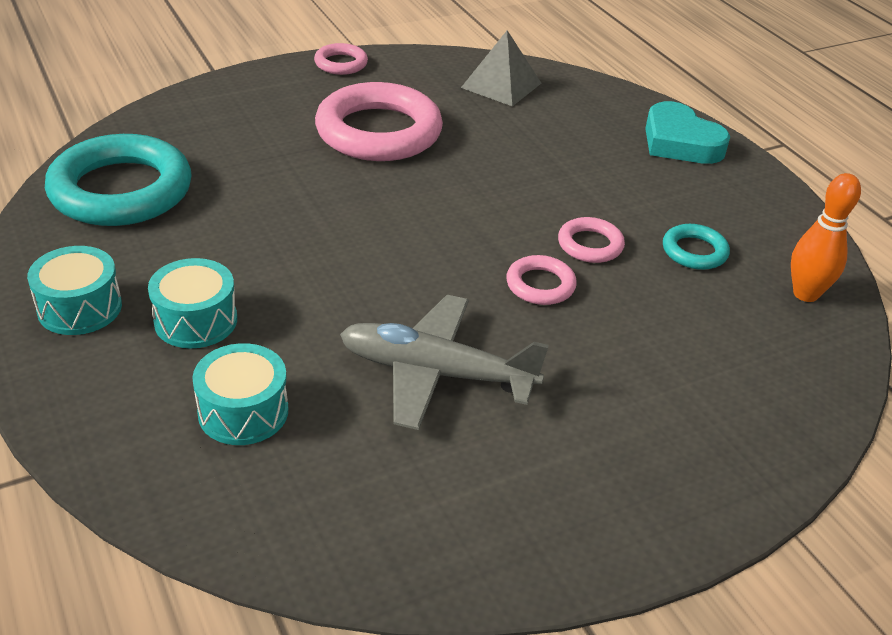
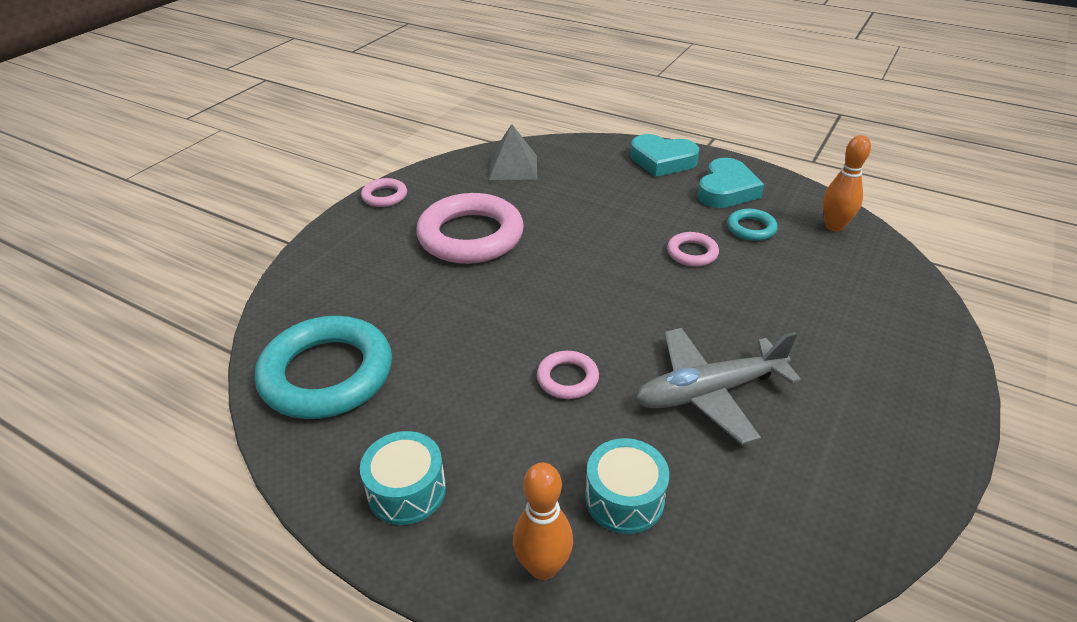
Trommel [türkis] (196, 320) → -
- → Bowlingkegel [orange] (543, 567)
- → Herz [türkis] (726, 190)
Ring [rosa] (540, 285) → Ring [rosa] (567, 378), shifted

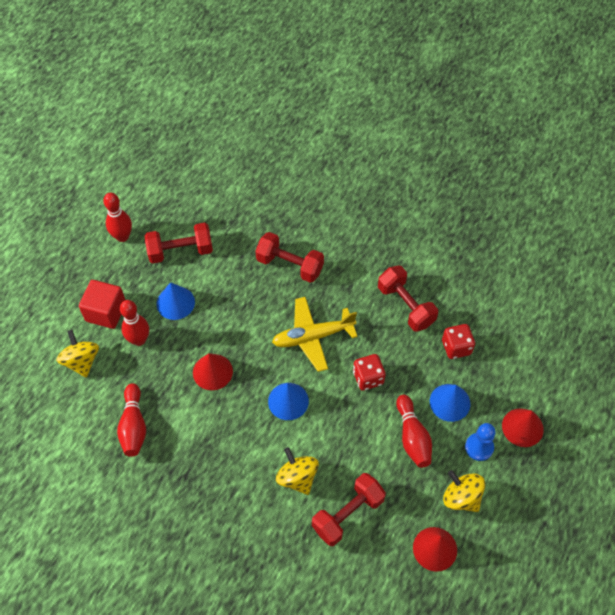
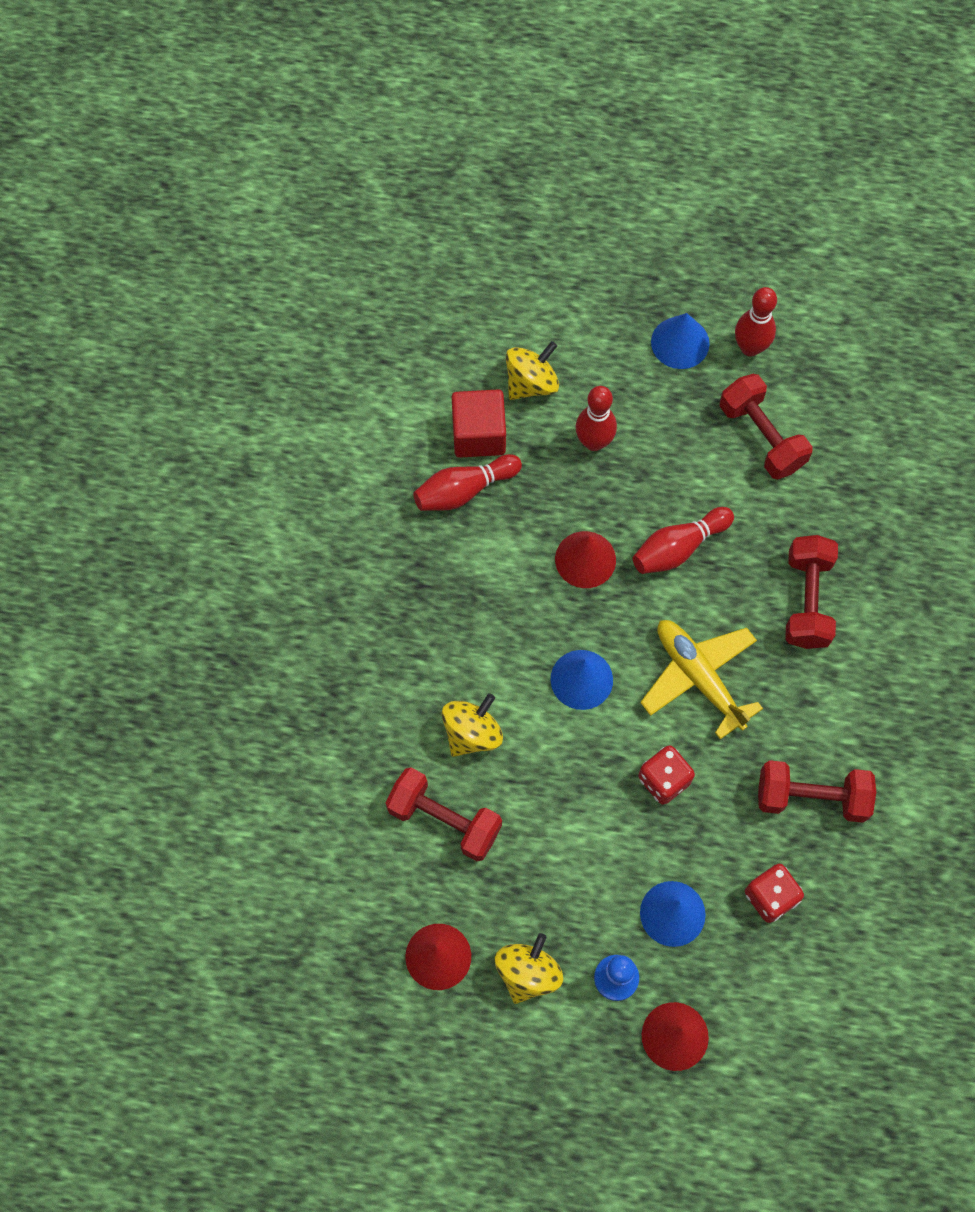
Kubus [rot] (106, 312) → Kubus [rot] (479, 434), shifted
Kegel [blau] (175, 303) → Kegel [blau] (680, 342), shifted
Bowlingkegel [rot] (412, 437) → Bowlingkegel [rot] (678, 547), shifted
Hantel [rot] (406, 306) → Hantel [rot] (811, 797), 60 degrees clockwise

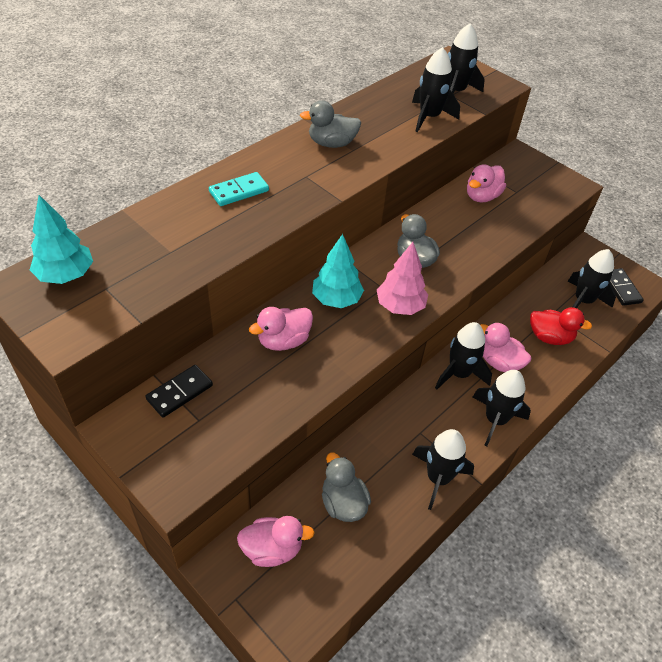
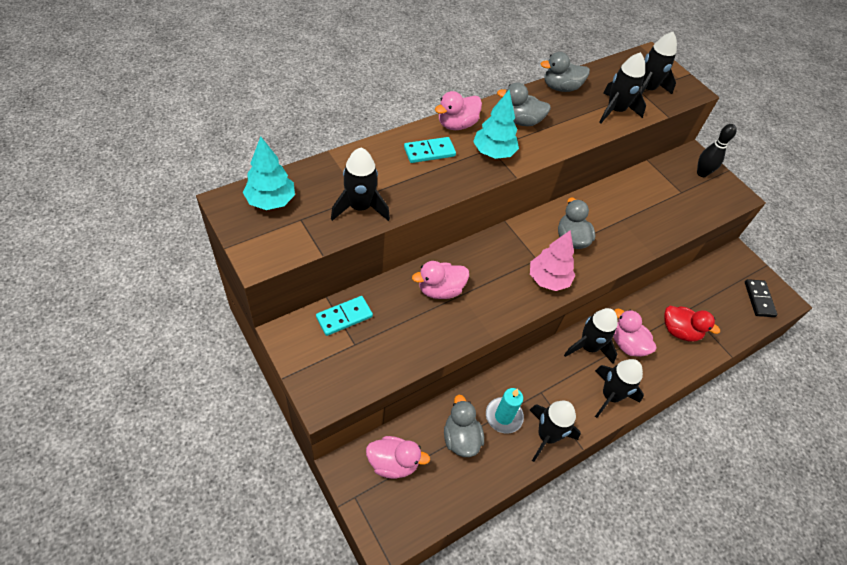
- → Kerze [türkis] (503, 416)
- → Ente [grau] (560, 87)
- → Bowlingkegel [schwarz] (702, 173)
Baum [türkis] (336, 299) → Baum [türkis] (493, 152), shifted
Ente [rosa] (482, 196) → Ente [rosa] (456, 124), shifted
Rakete [schwarz] (583, 301) → Rakete [schwarz] (360, 207), shifted
Dominostein [schwarz] (179, 392) → Dominostein [türkis] (344, 317)

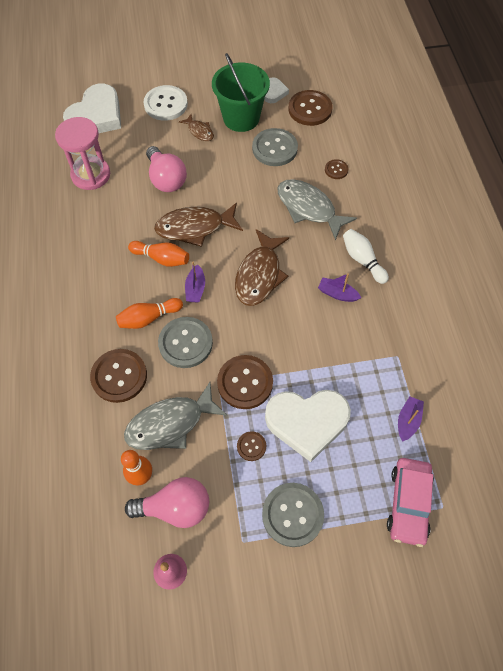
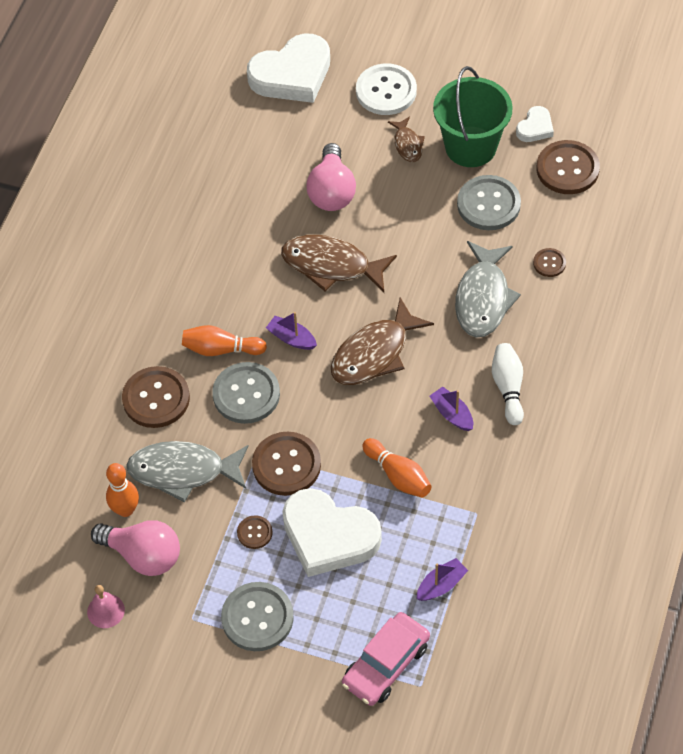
Sanduhr [rosa] (91, 175) → -
Bowlingkegel [orange] (161, 258) → Bowlingkegel [orange] (398, 475), shifted
Boot [lila] (195, 289) → Boot [lila] (291, 338), 90 degrees clockwise
Fisch [grau] (309, 208) → Fisch [grau] (483, 298), 150 degrees counterclockwise

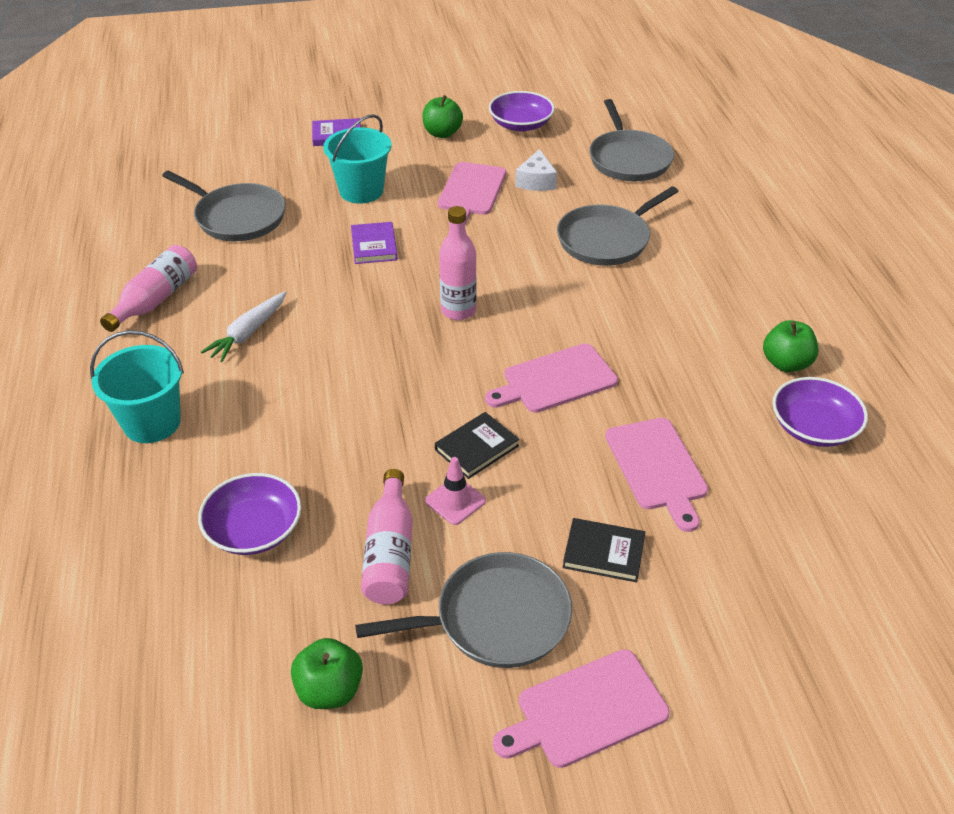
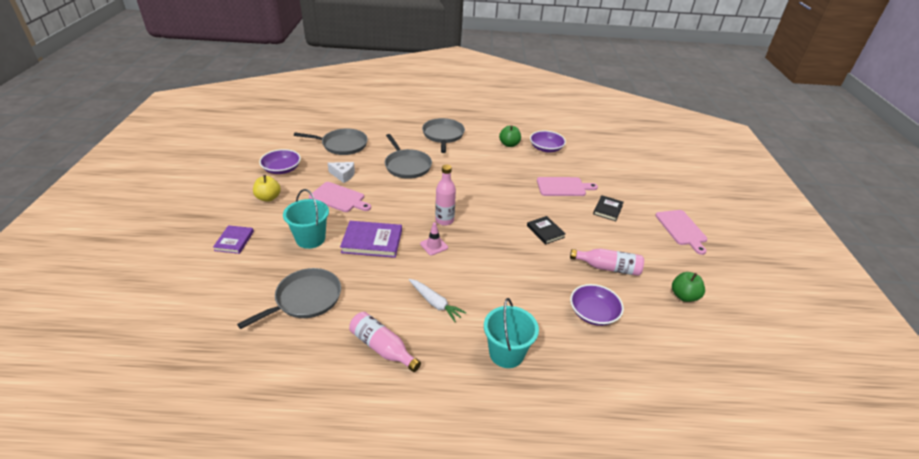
Schneidebrett [rosa] (555, 380) → -
Pfanne [grau] (495, 618) → Pfanne [grau] (443, 135), shifted
Leitkegel [rosa] (455, 501) → Leitkegel [rosa] (434, 245), shifted
Apfel [grün] (442, 133) → Apfel [gelb] (268, 198)
Buch [lila] (374, 246) → Buch [lila] (372, 241), x1.61

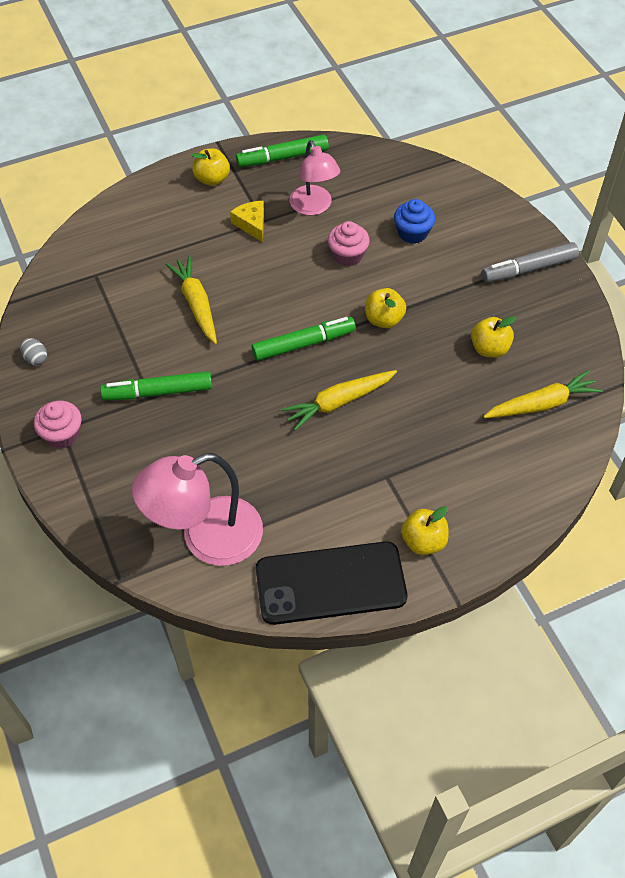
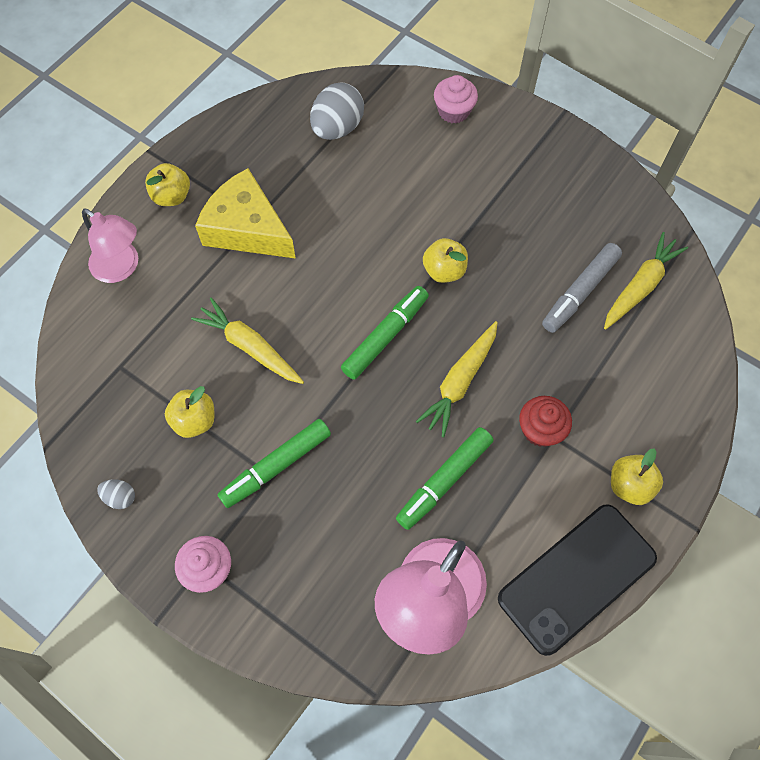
Muffin [blau] (412, 233) → -
- → Ei [grau] (337, 128)
- → Muffin [rot] (540, 429)
Filzstift [grün] (282, 158) → Filzstift [grün] (444, 481), shifted
Lampe [rosa] (314, 207) → Lampe [rosa] (122, 268), shifted
Muffin [rosa] (347, 255) → Muffin [rosa] (453, 111), shifted
Apfel [gelb] (489, 349) → Apfel [gelb] (194, 420), shifted
Filzstift [grau] (528, 269) → Filzstift [grau] (580, 292), shifted
Käse [gelb] (251, 224) → Käse [gelb] (247, 228), x1.98

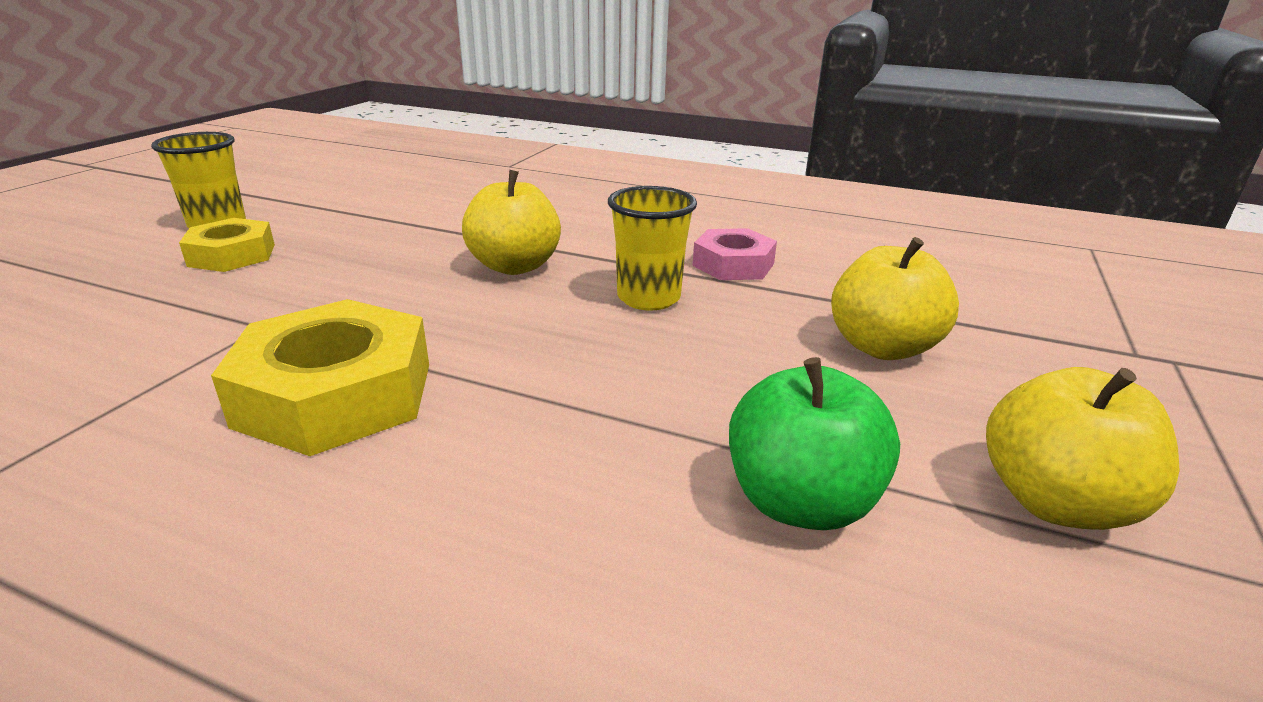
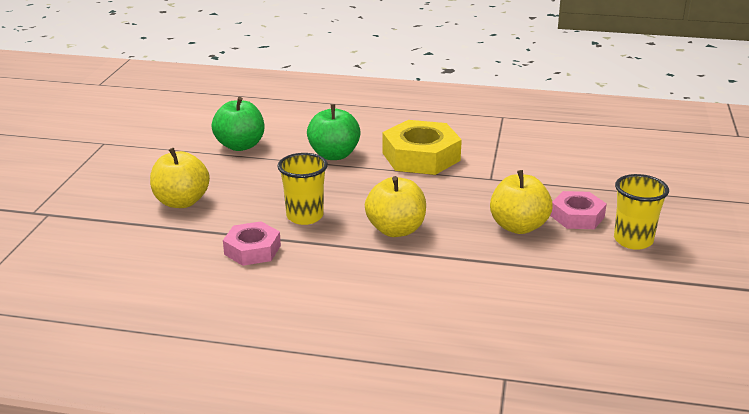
- → Apfel [grün] (334, 155)
Apfel [gelb] (1055, 502) → Apfel [gelb] (518, 226), shifted
Sechskantmutter [gelb] (232, 255) → Sechskantmutter [rosa] (577, 216)

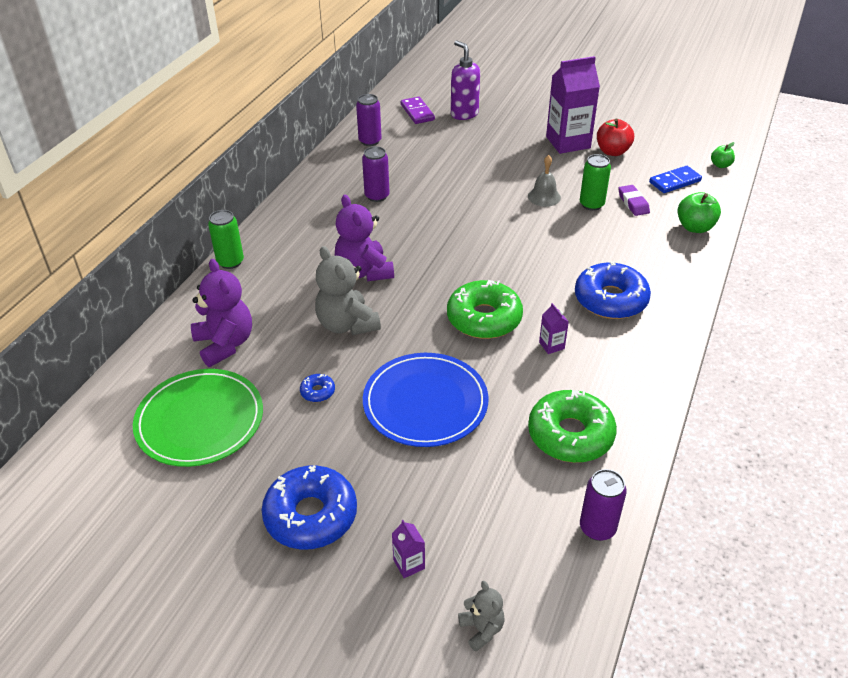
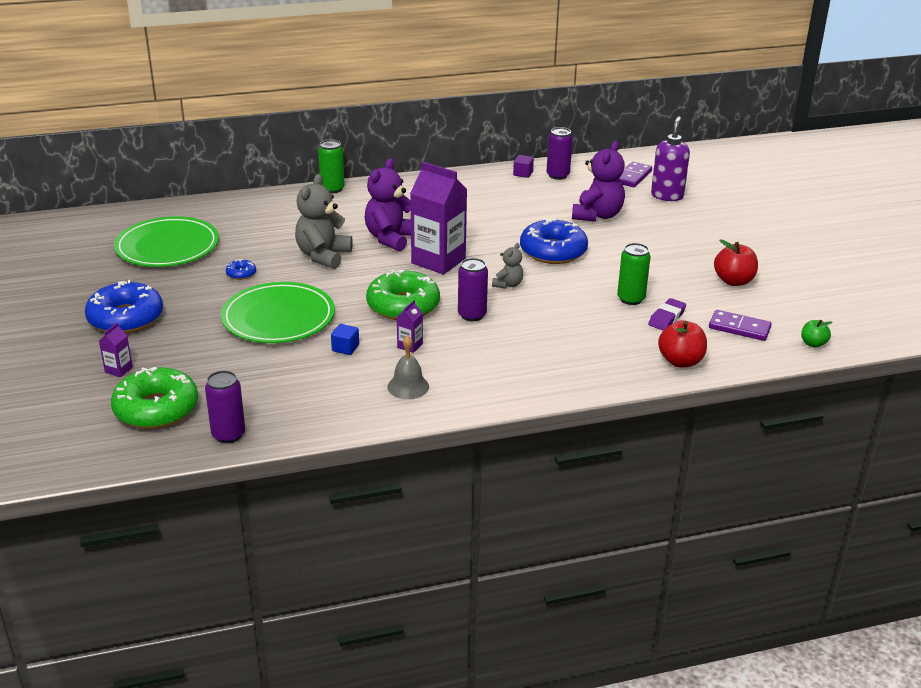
- → Kubus [blau] (345, 348)
- → Kubus [lila] (523, 173)
Teddybär [lila] (225, 344) → Teddybär [lila] (597, 215), shifted
Dose [lila] (377, 196) → Dose [lila] (472, 315), shifted
Teddybär [grau] (482, 629) → Teddybär [grau] (508, 284), shifted
Glocke [grau] (544, 197) → Glocke [grau] (408, 386), shifted
Donut [grün] (570, 435) → Donut [grün] (156, 409), shifted
Getränkekarton [lila] (568, 142) → Getränkekarton [lila] (438, 261), shifted
Donut [blau] (610, 300) → Donut [blau] (553, 251), shifted
Teller [blau] (425, 403) → Teller [grün] (278, 317)
Dominostein [blau] (674, 181) → Dominostein [lila] (739, 328)
Apfel [grün] (695, 227) → Apfel [rot] (680, 361)

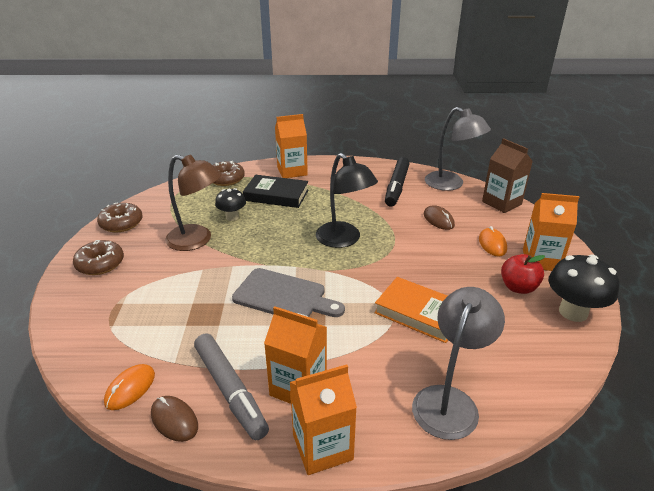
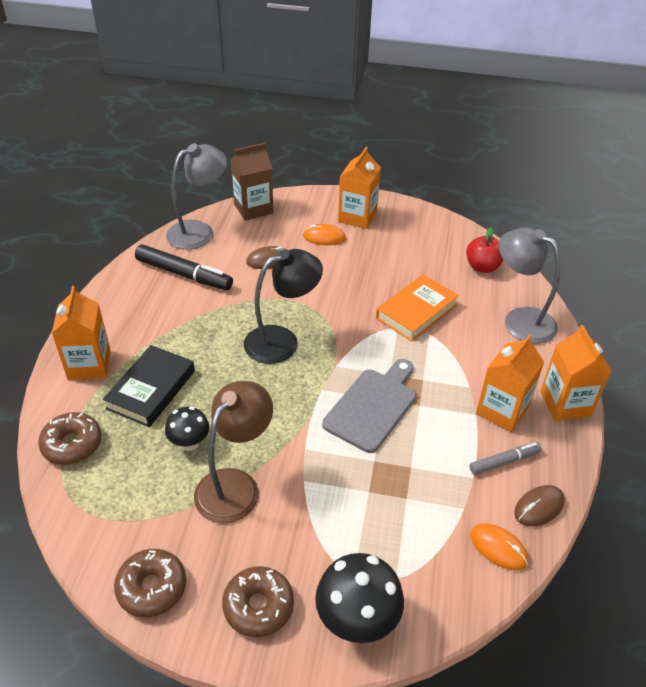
Apfel [rot] (518, 287) → Apfel [rot] (482, 267), shifted
Pilz [schwarz] (573, 312) → Pilz [schwarz] (357, 620), shifted
Filzstift [grau] (230, 390) → Filzstift [grau] (504, 461), x0.58

